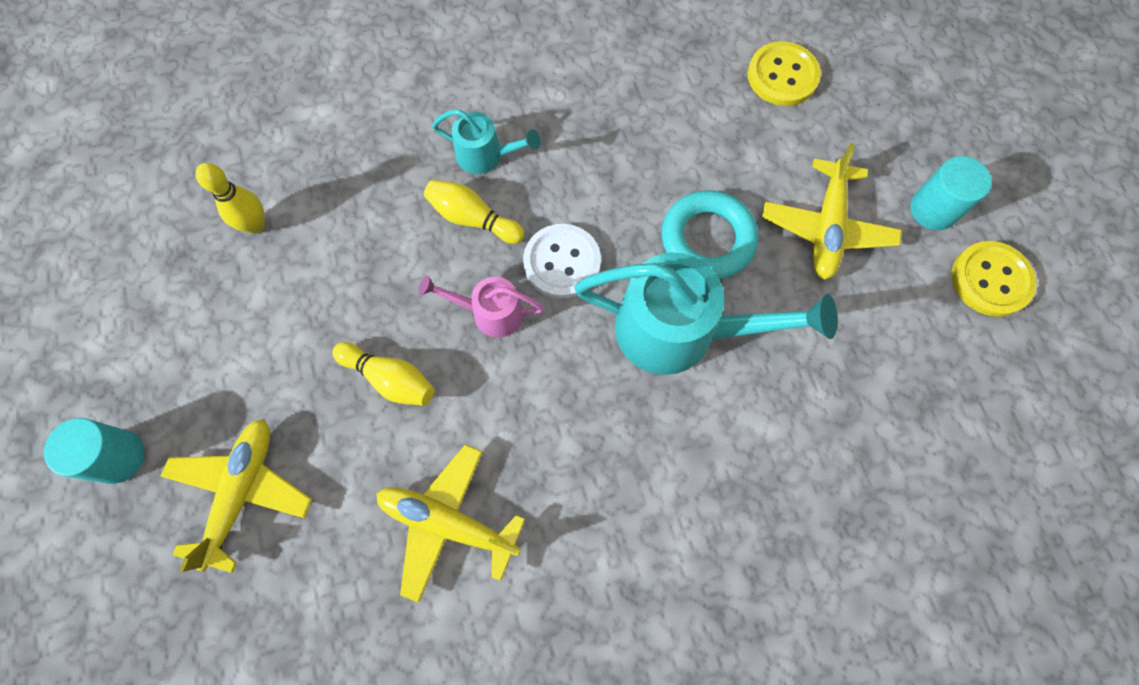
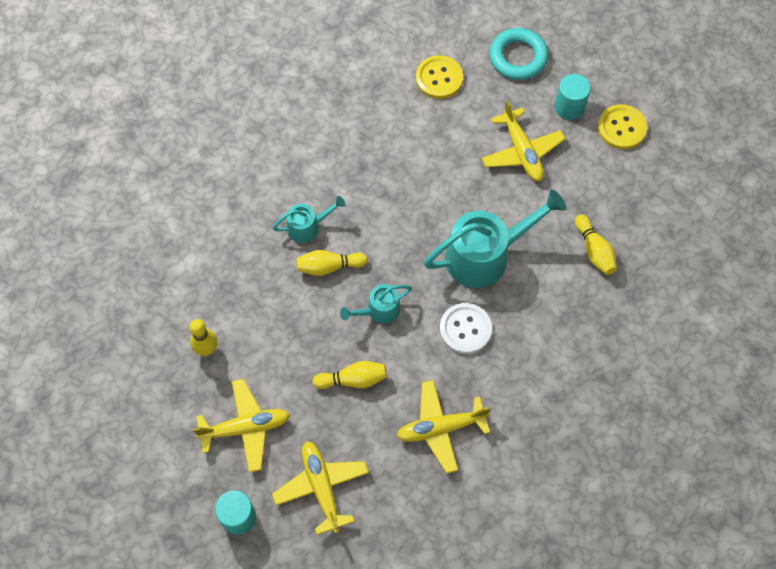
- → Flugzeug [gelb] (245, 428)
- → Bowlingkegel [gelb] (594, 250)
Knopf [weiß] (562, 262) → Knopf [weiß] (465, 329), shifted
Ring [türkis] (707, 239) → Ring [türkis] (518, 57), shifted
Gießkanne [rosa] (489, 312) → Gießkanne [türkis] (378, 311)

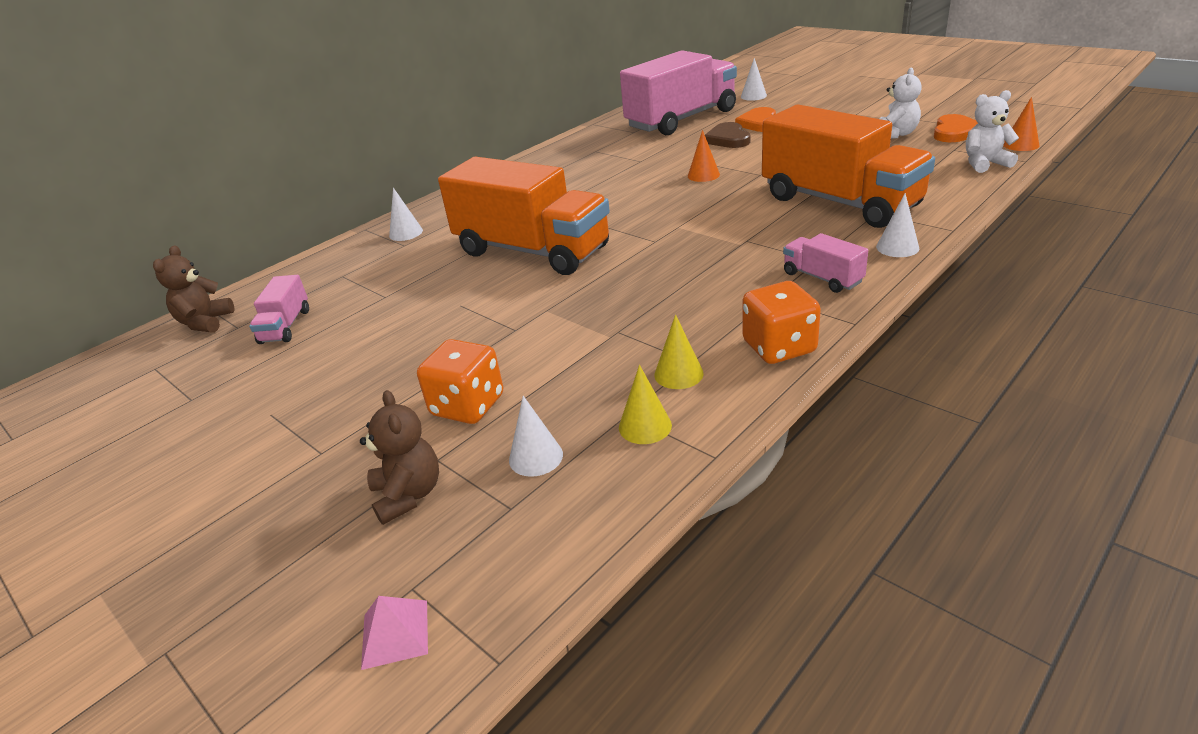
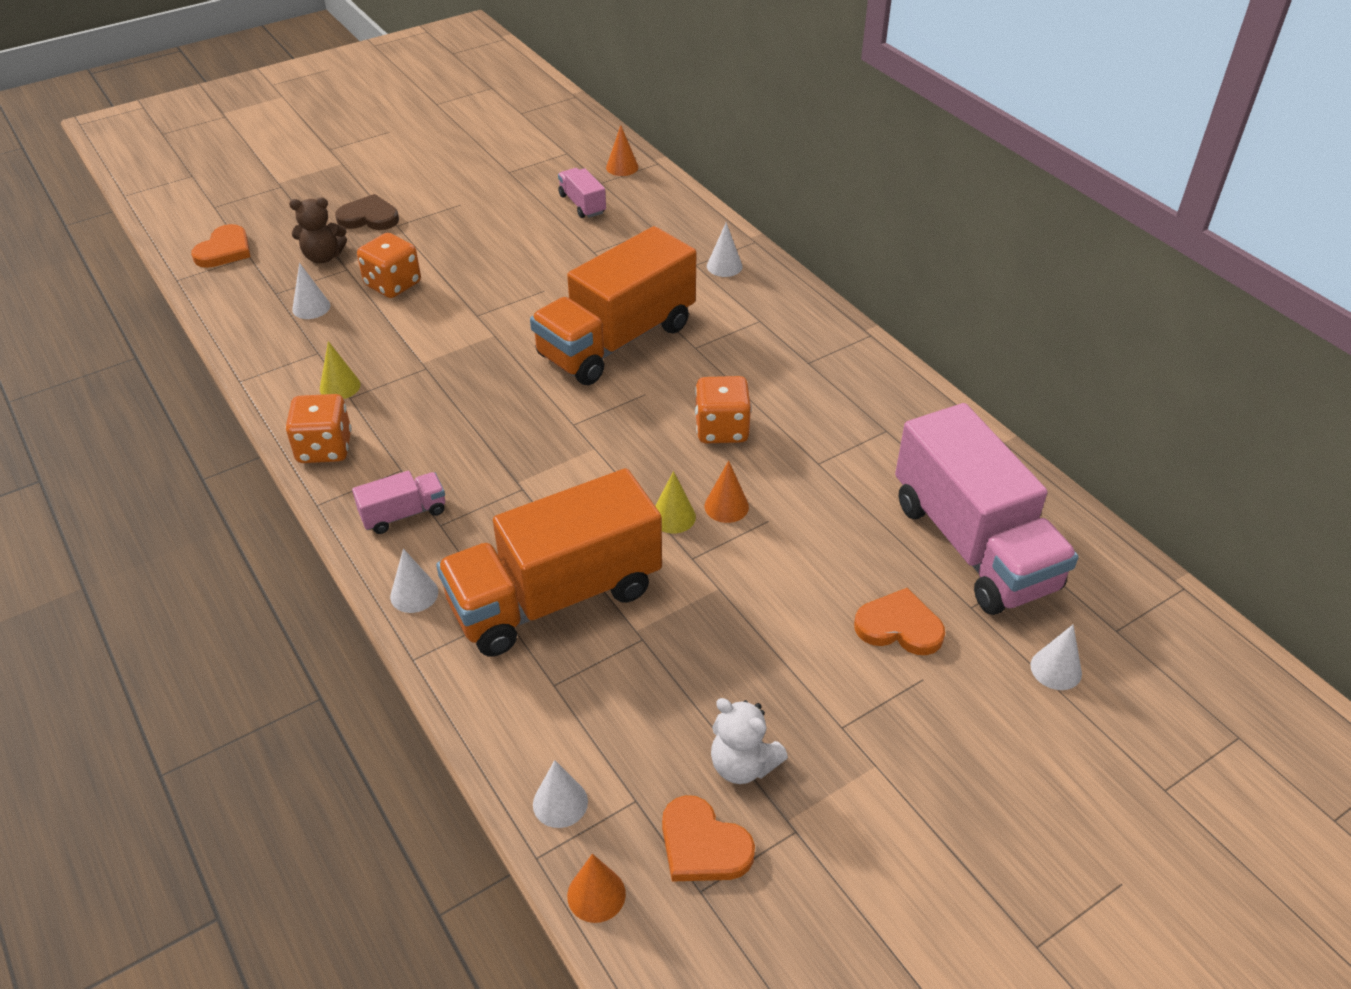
- → Spielwürfel [orange] (721, 429)
Kegel [gelb] (645, 426) → Kegel [gelb] (673, 517), shifted
Herz [braun] (728, 139) → Herz [braun] (369, 217), shifted
Teddybär [braun] (205, 322) → Kegel [orange] (622, 167)
Pyramide [rosa] (395, 634) → Herz [orange] (224, 250)
Teddybär [weiß] (984, 164) → Kegel [weiß] (560, 803)
Lastwagen [rosa] (285, 326) → Lastwagen [rosa] (582, 204), 45 degrees clockwise

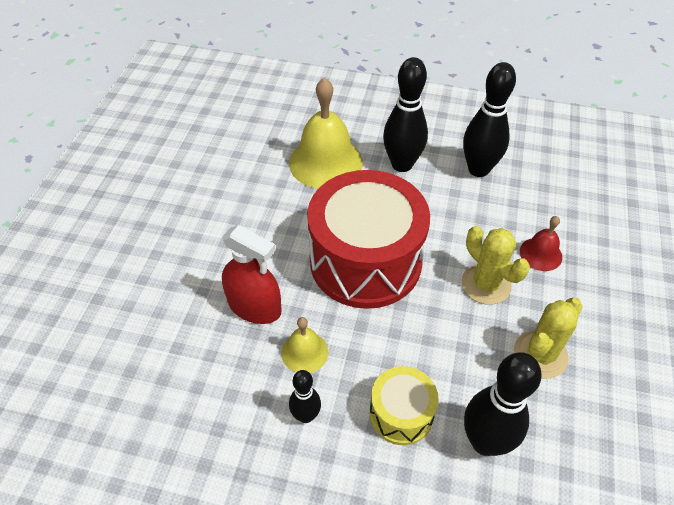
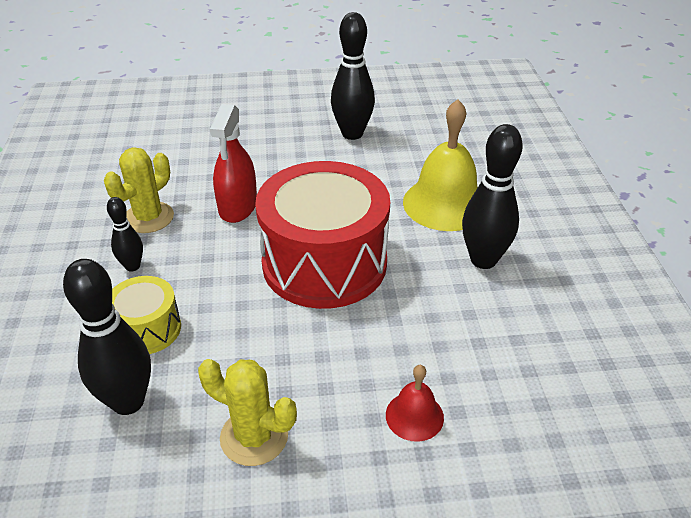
Glocke [gelb] (304, 352) → -
Kaktus [gelb] (486, 284) → Kaktus [gelb] (148, 218), shifted
Bowlingkegel [schwarz] (478, 169) → Bowlingkegel [schwarz] (352, 134), shifted

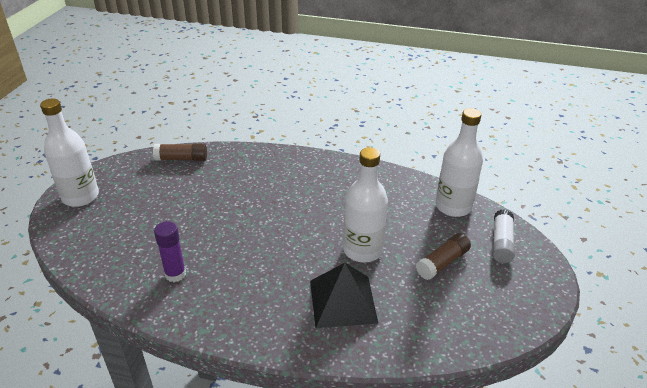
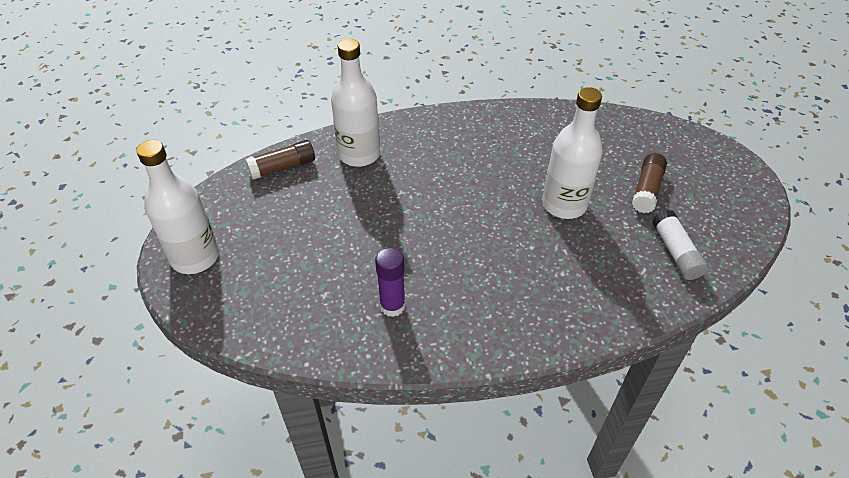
Pyramide [schwarz] (343, 301) → -
Flasche [weiß] (453, 206) → Flasche [weiß] (359, 154), shifted
Klebestift [weiß] (501, 243) → Klebestift [weiß] (675, 252), shifted

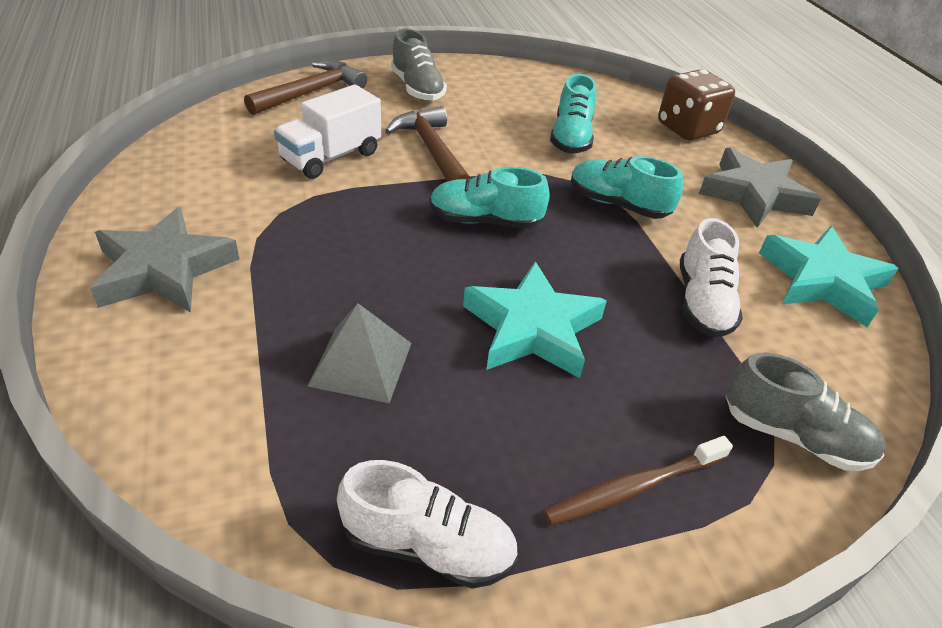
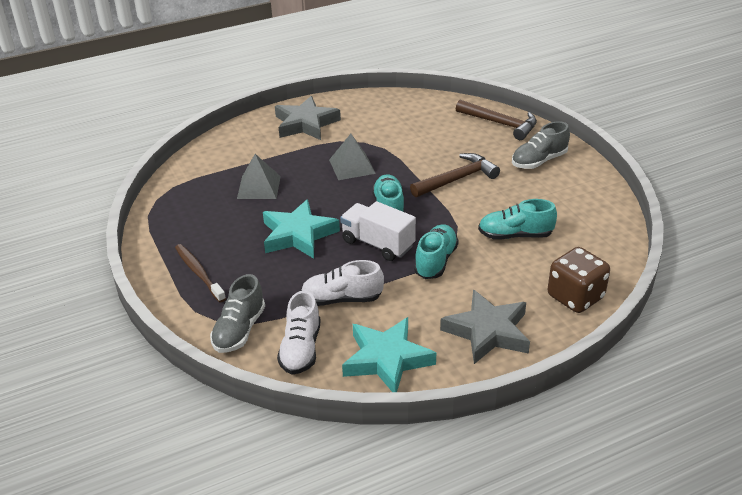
- → Pyramide [grau] (352, 166)
Lastwagen [weiß] (331, 157) → Lastwagen [weiß] (377, 244), shifted
Schuh [weiß] (428, 546) → Schuh [weiß] (301, 349), shifted

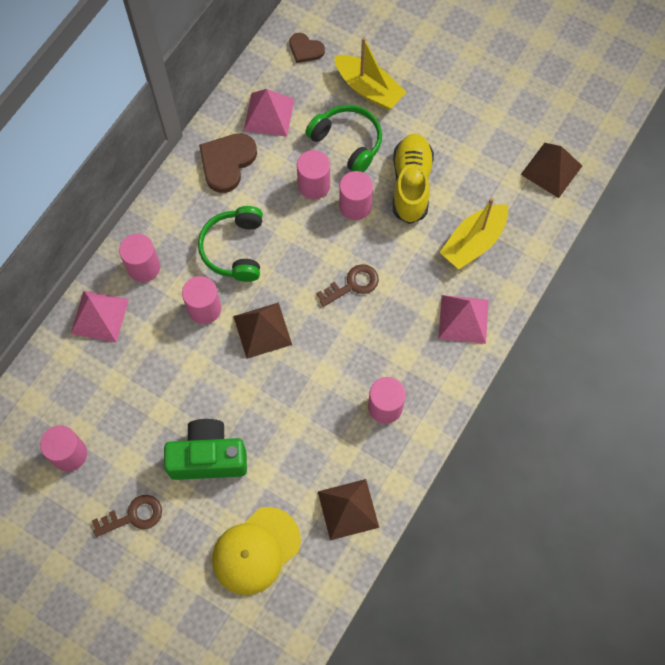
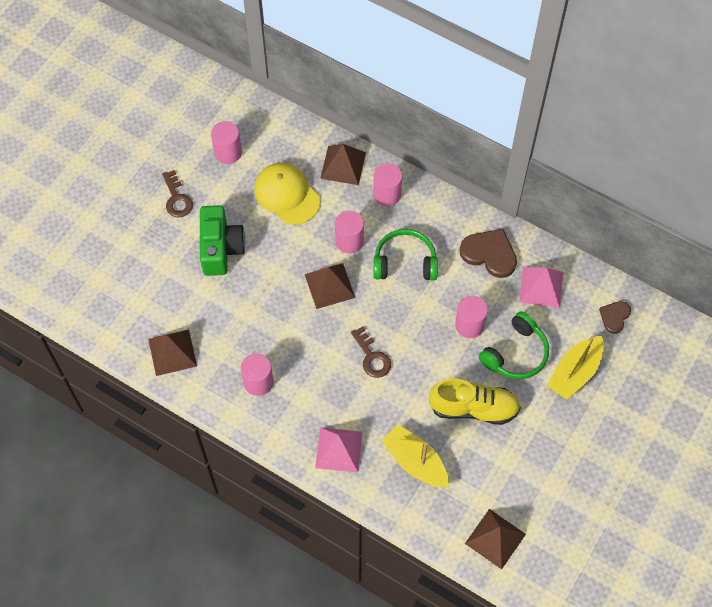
Vollzylinder [rosa] (355, 206) → -
Kappe [gelb] (256, 551) → Kappe [gelb] (287, 195), shifted
Pyramide [rosa] (100, 316) → Pyramide [braun] (343, 165)

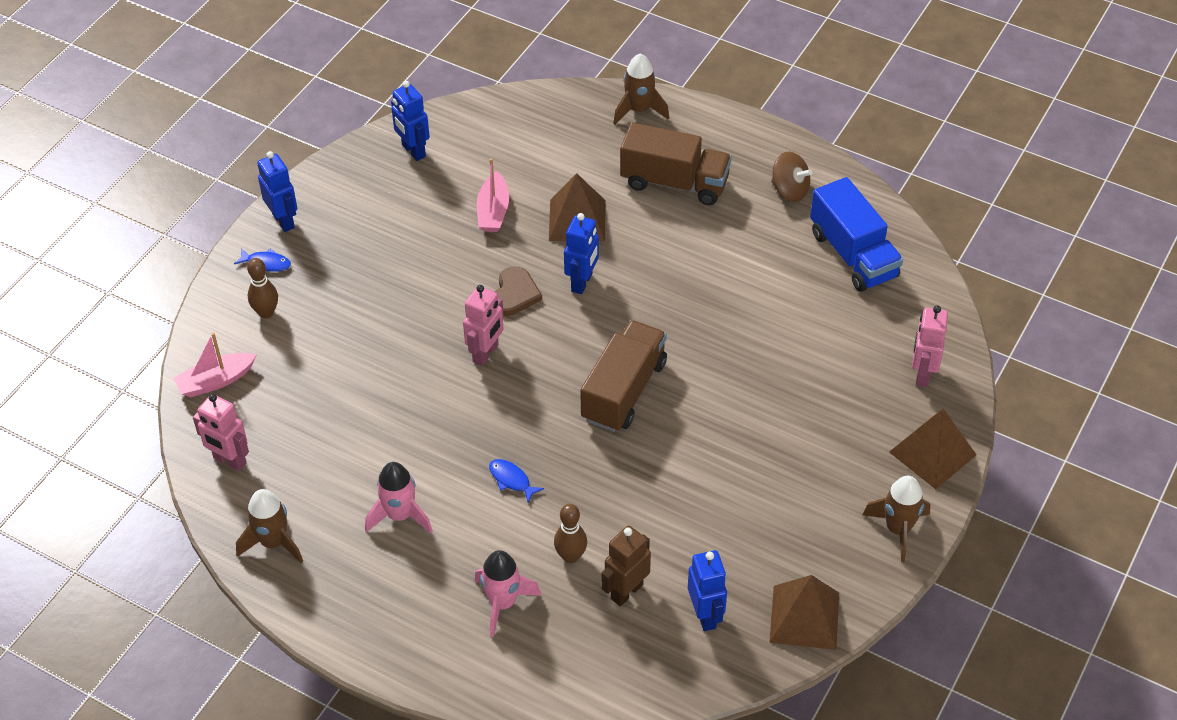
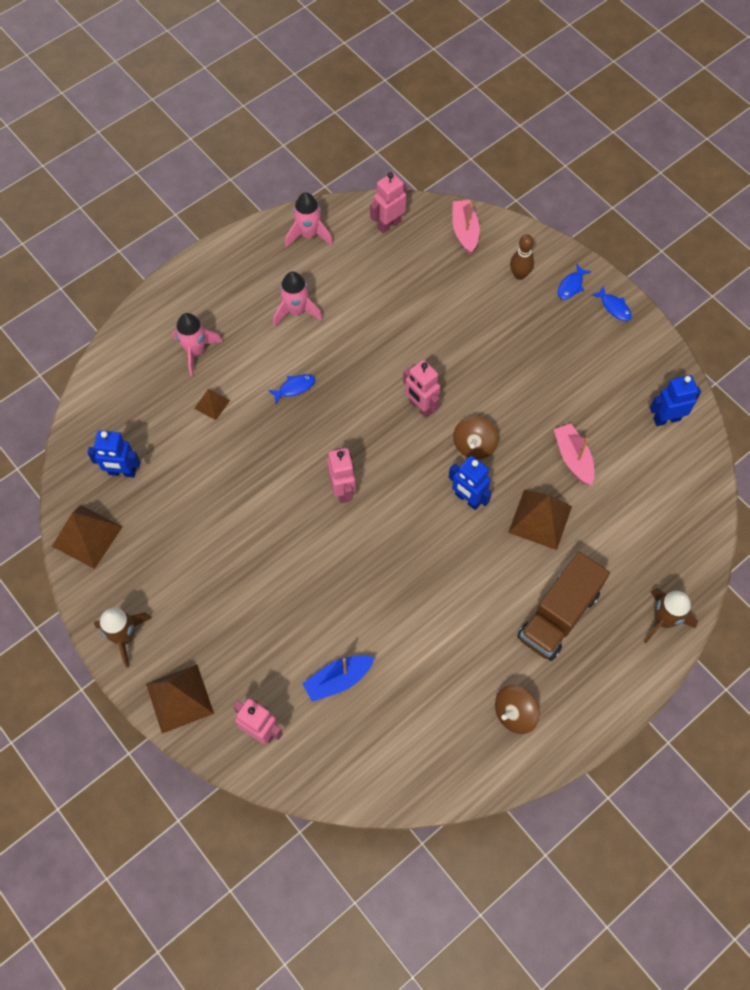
Roboter [braun] (626, 591) → -
Lastwagen [blau] (853, 255) → -
- → Boot [blau] (338, 680)
Roboter [blau] (284, 221) → Fisch [blau] (614, 307)
Herz [braun] (514, 294) → Kreisel [braun] (474, 445)
Bowlingkegel [braun] (571, 556) → Pyramide [braun] (212, 404)
Lastwagen [braun] (624, 391) → Roboter [rosa] (343, 490)
Rakete [braun] (274, 542) → Rakete [rosa] (308, 234)
Boot [rosa] (493, 211) → Boot [rosa] (573, 458), 45 degrees clockwise

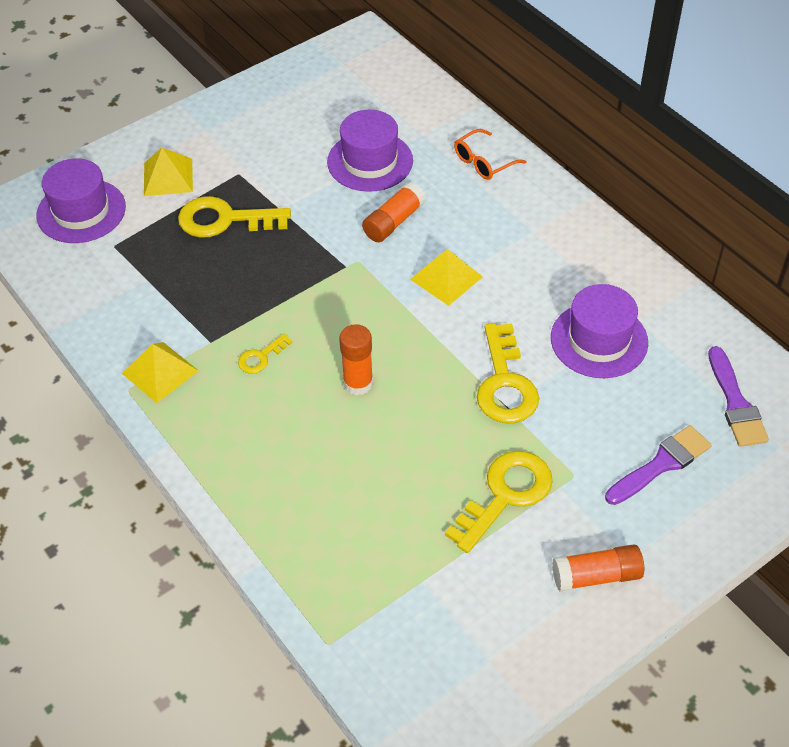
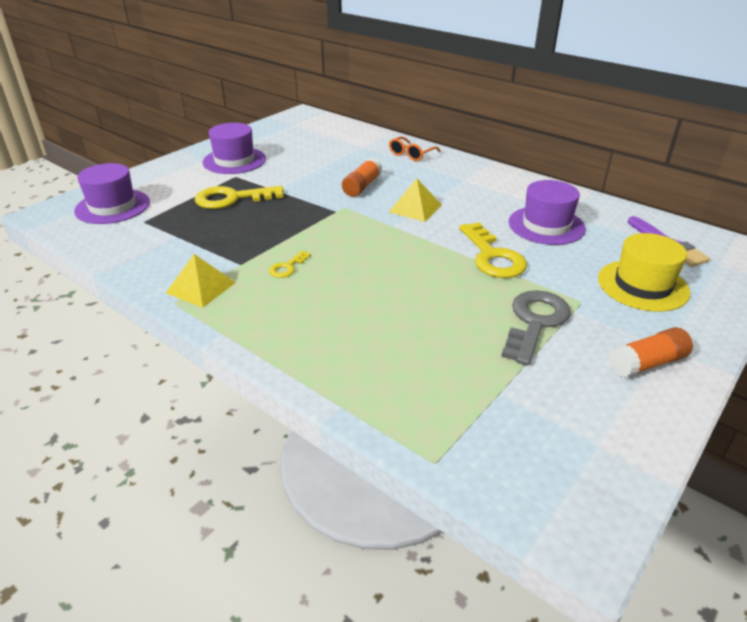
Pyramide [gelb] (168, 177) → -
Klebestift [orange] (358, 383) → -
Hut [lila] (370, 161) → Hut [lila] (234, 161), shifted
Pinsel [lila] (661, 464) → Hut [gelb] (642, 285)
Schlüssel [gelb] (505, 495) → Schlüssel [grau] (535, 322)

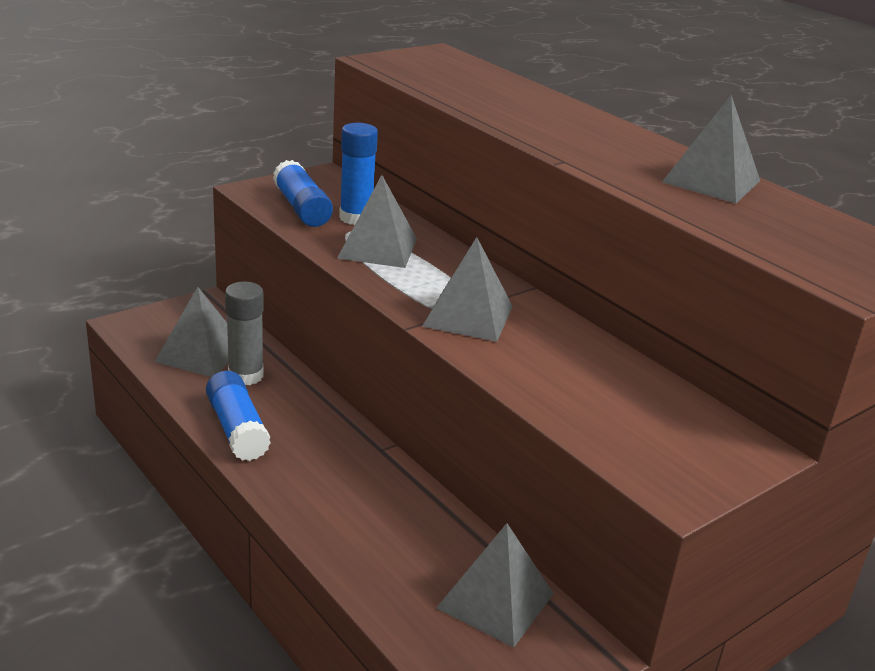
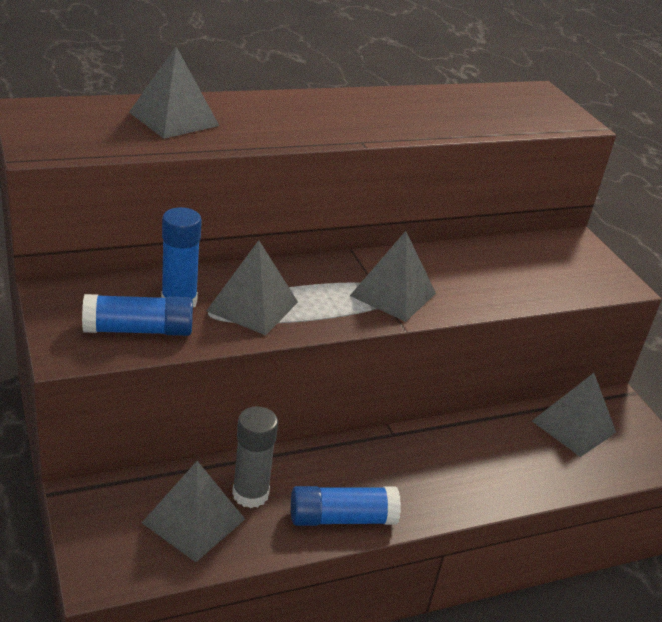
Pyramide [grau] (711, 181) → Pyramide [grau] (174, 119), shifted

